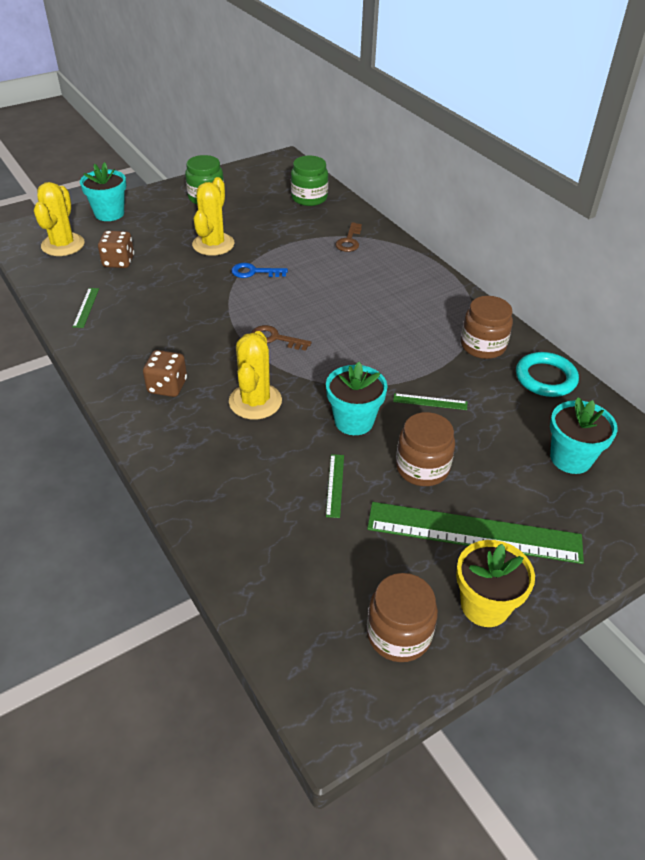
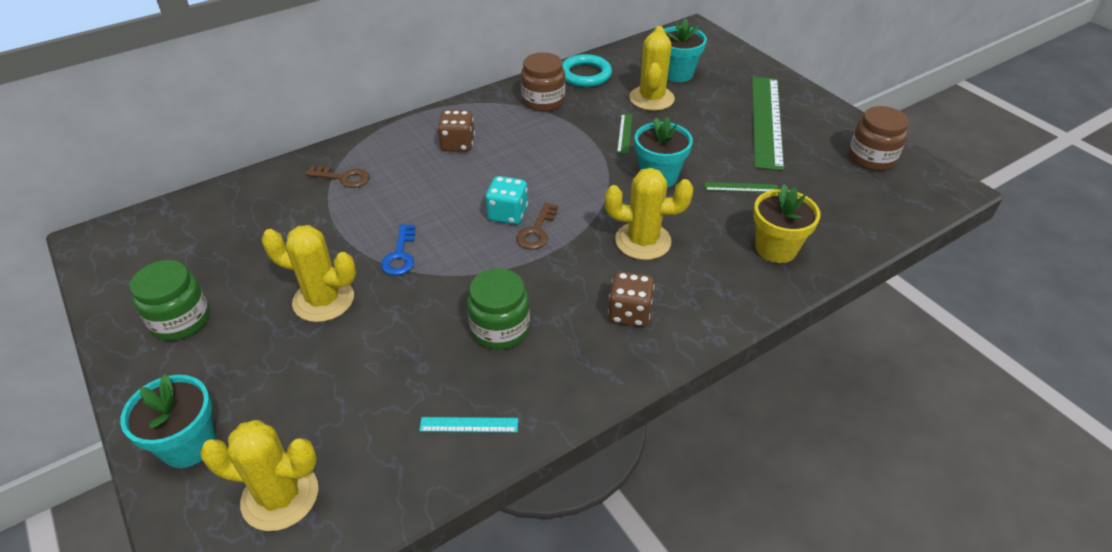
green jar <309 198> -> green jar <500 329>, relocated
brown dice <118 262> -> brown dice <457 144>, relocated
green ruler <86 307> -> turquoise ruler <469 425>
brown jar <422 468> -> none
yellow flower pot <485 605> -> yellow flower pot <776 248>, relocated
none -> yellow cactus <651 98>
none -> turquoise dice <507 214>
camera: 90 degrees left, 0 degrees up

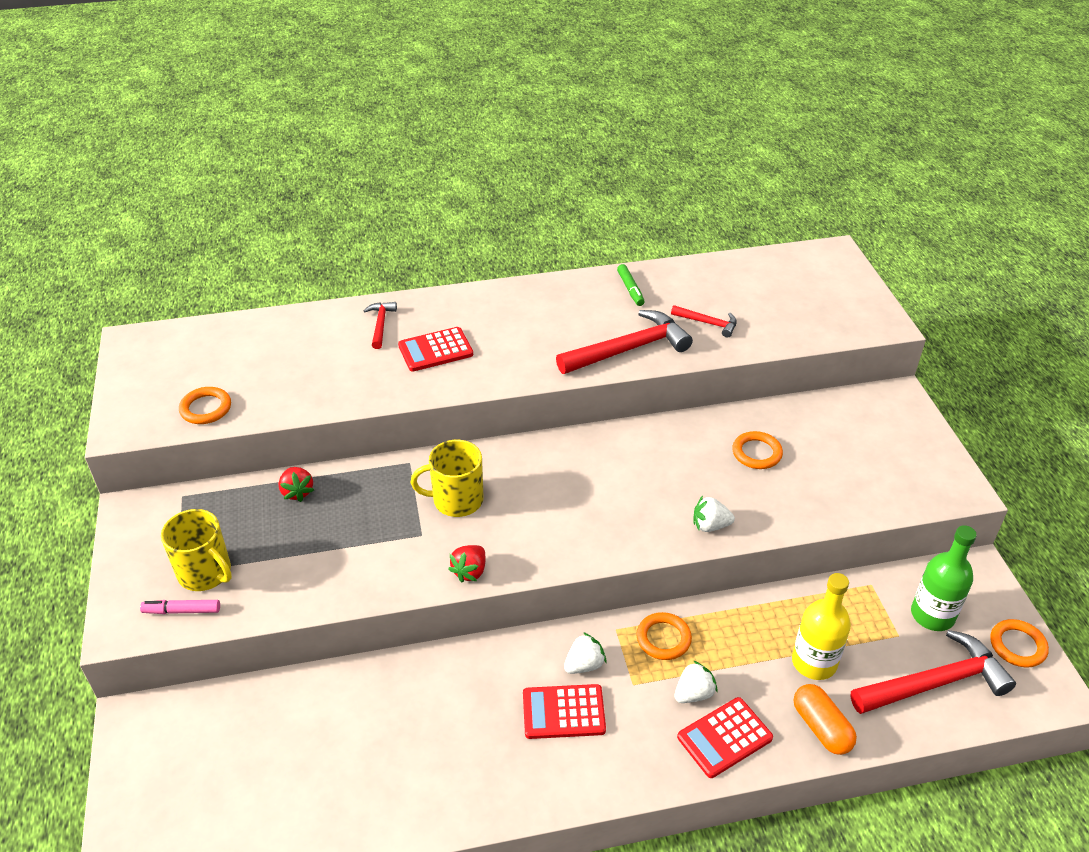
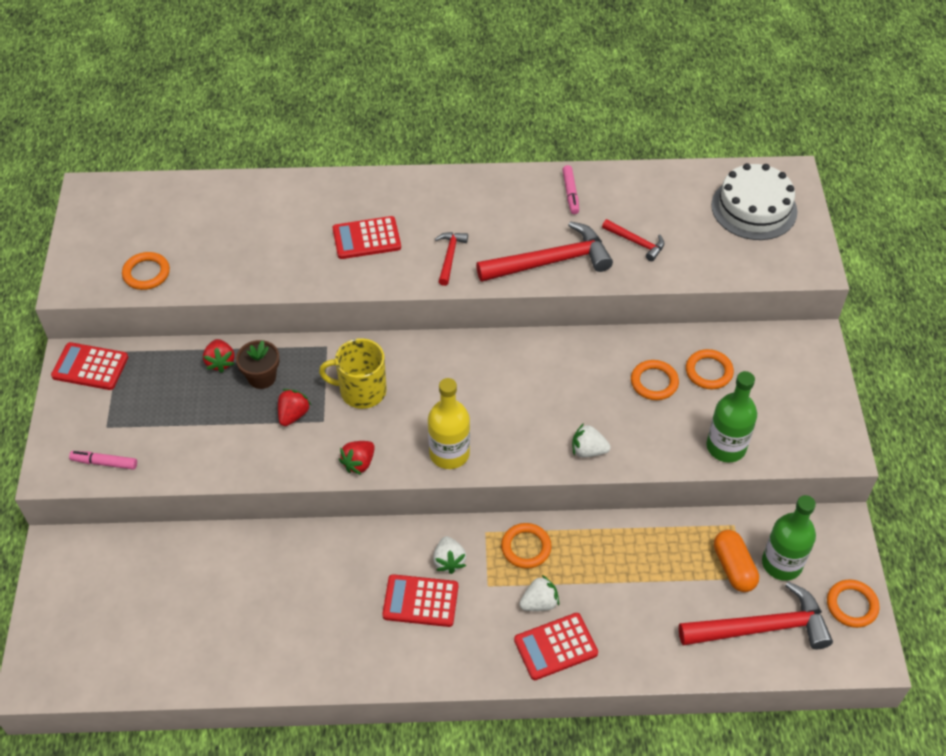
green marker <630 289> -> pink marker <570 193>
red hammer <380 324> -> red hammer <450 257>, relocated
yellow mug <205 573> -> none
yellow bottle <814 662> -> yellow bottle <449 453>, relocated
white strawberry <584 665> -> white strawberry <449 561>, 105 degrees clockwise
orange capsule <821 727> -> orange capsule <733 567>, relocated
none -> white cake <754 208>
none -> brown flower pot <262 377>
none -> red calculator <90 367>
none -> orange ring <708 371>
none -> green bottle <726 447>
none -> red strawberry <293 415>
camera: 10 degrees right, 10 degrees up

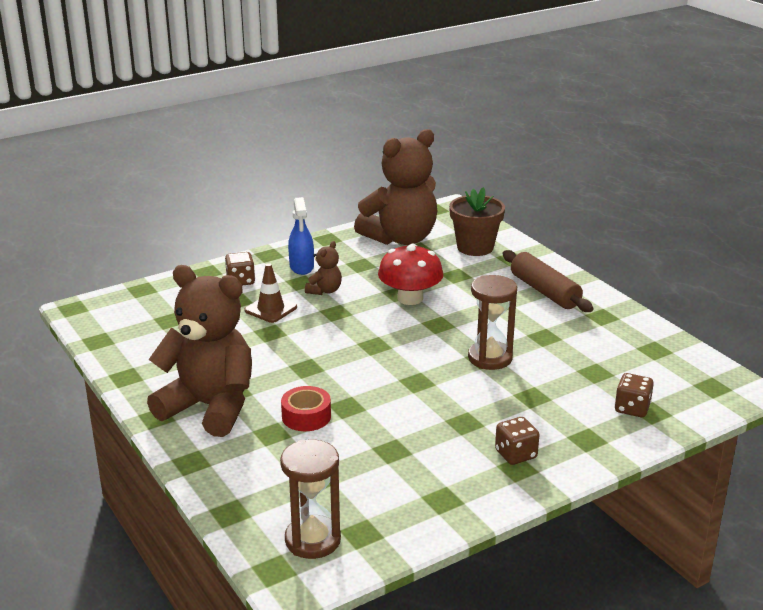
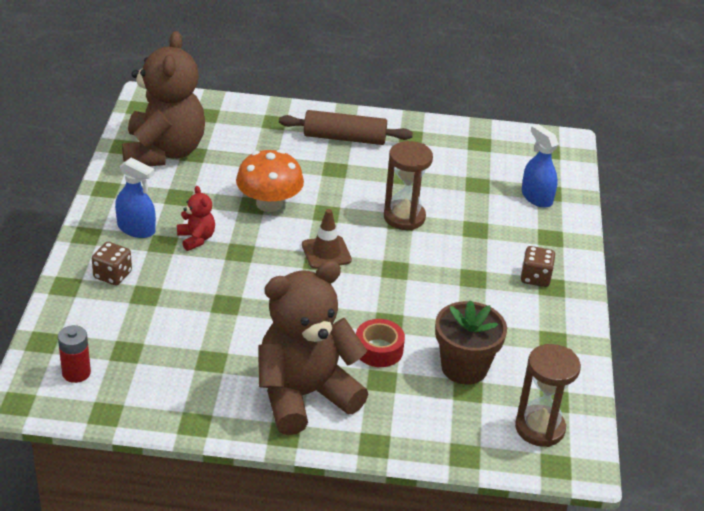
brown flower pot <475 247> -> brown flower pot <464 367>, relocated
brown teddy bear <324 291> -> red teddy bear <196 239>
red mushroom <410 298> -> orange mushroom <269 203>
brown traffic cone <270 309> -> brown traffic cone <326 252>, relocated
brown dice <632 408> -> blue spray bottle <536 197>
none -> red battery <76 373>
camera: 55 degrees left, 10 degrees up

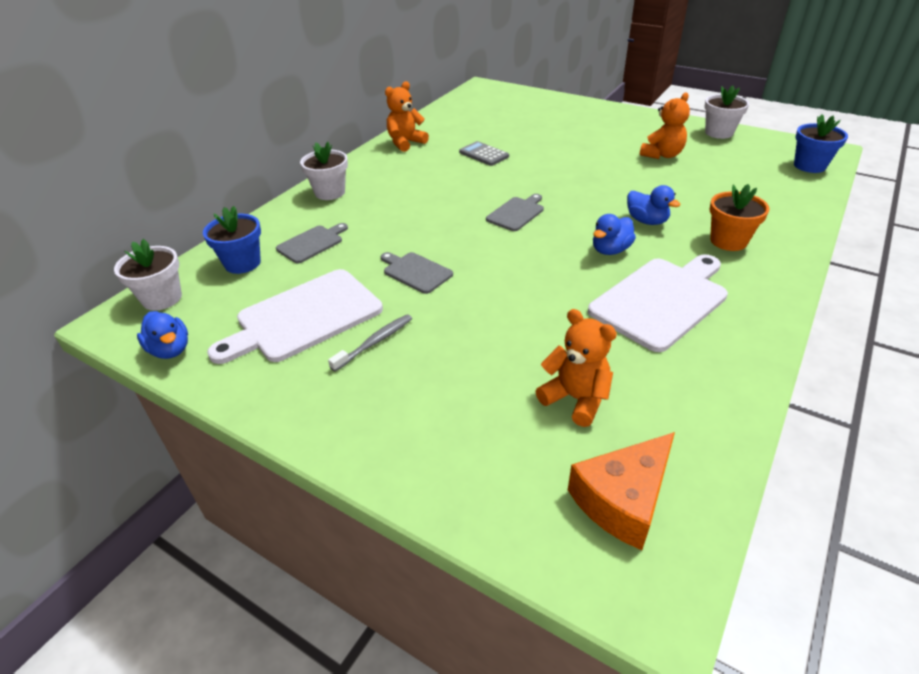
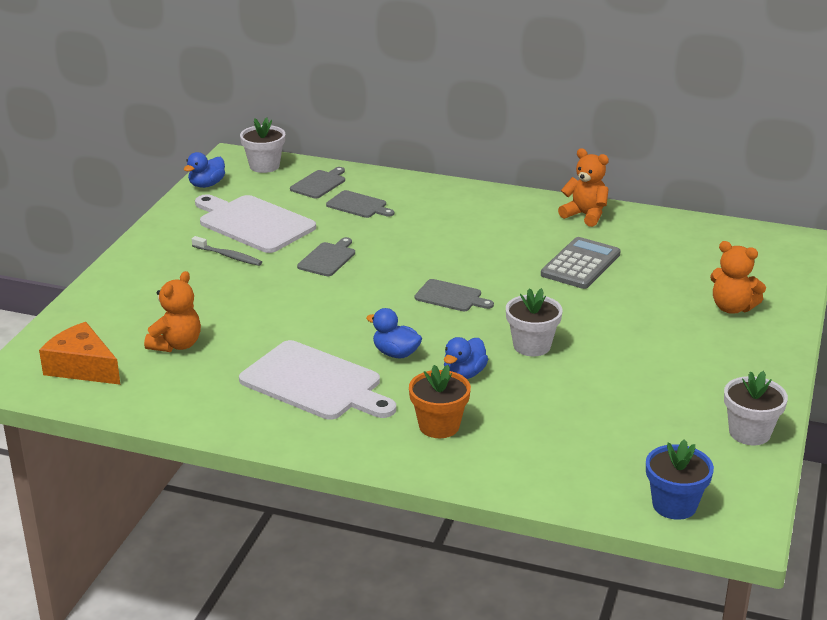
orange teddy bear <662 155> -> orange teddy bear <732 308>, relocated
grey calculator <484 154> -> grey calculator <580 264>, x1.51
white flower pot <330 192> -> white flower pot <532 346>, relocated
blue flower pot <242 263> -> grey cutting board <319 184>
camera: 75 degrees right, 10 degrees down

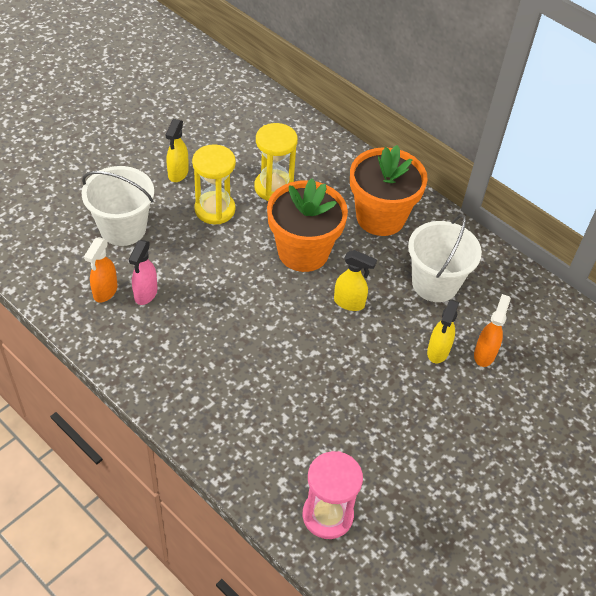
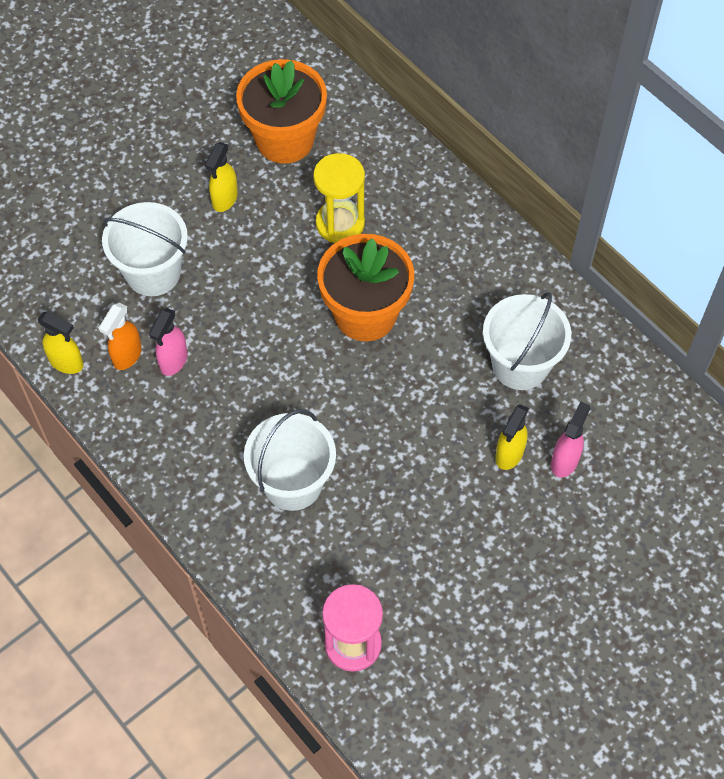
yellow hourglass <215 209> -> none
orange flower pot <380 217> -> orange flower pot <285 140>, relocated
yellow spray bottle <349 303> -> yellow spray bottle <67 362>, relocated
orange spray bottle <484 354> -> pink spray bottle <565 461>
none -> white bucket <292 483>
camera: 10 degrees right, 10 degrees up

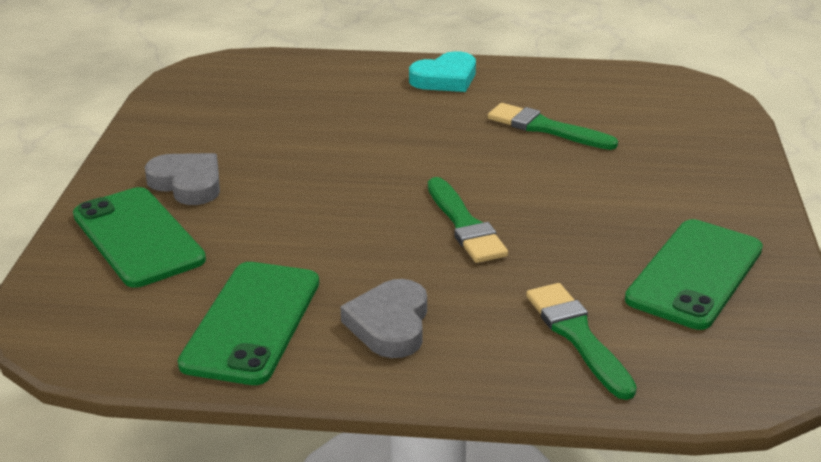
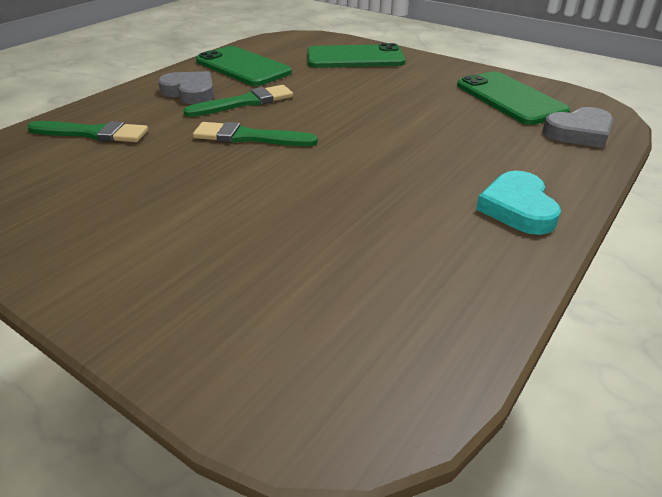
green brush <545 128> -> green brush <245 102>, relocated
grey heart <187 183> -> grey heart <579 133>, relocated
green phone <695 274> -> green phone <510 98>, relocated
camera: 120 degrees right, 5 degrees up

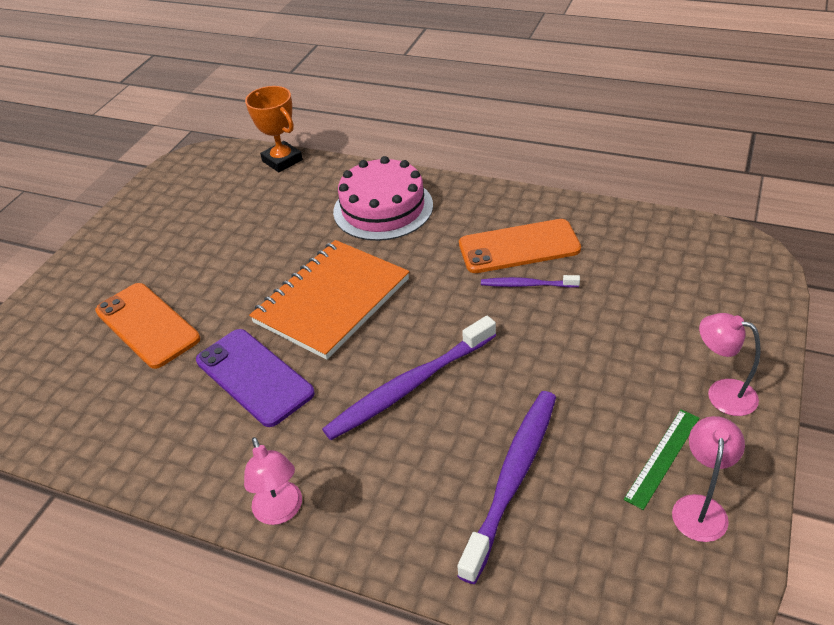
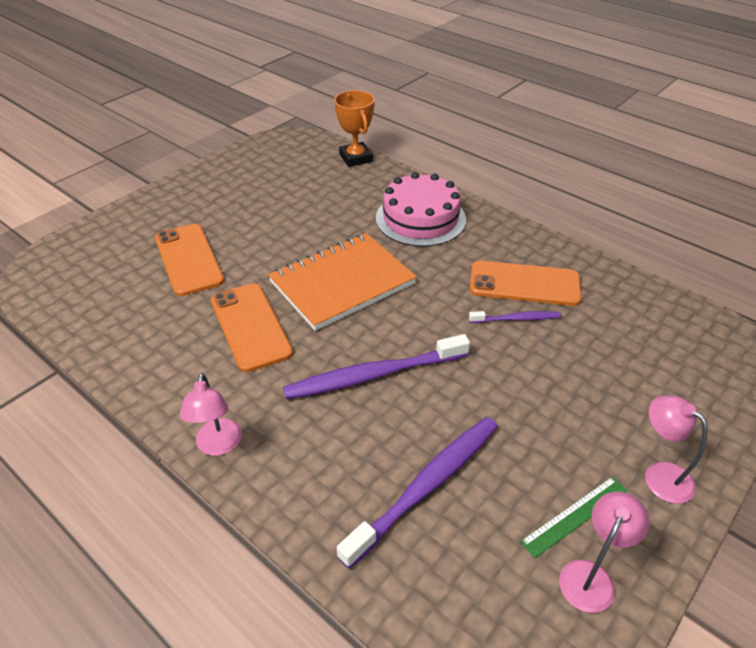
purple toothbrush <527 285> -> purple toothbrush <516 319>, 150 degrees clockwise
purple phone <254 377> -> orange phone <250 326>
camera: 15 degrees right, 0 degrees up

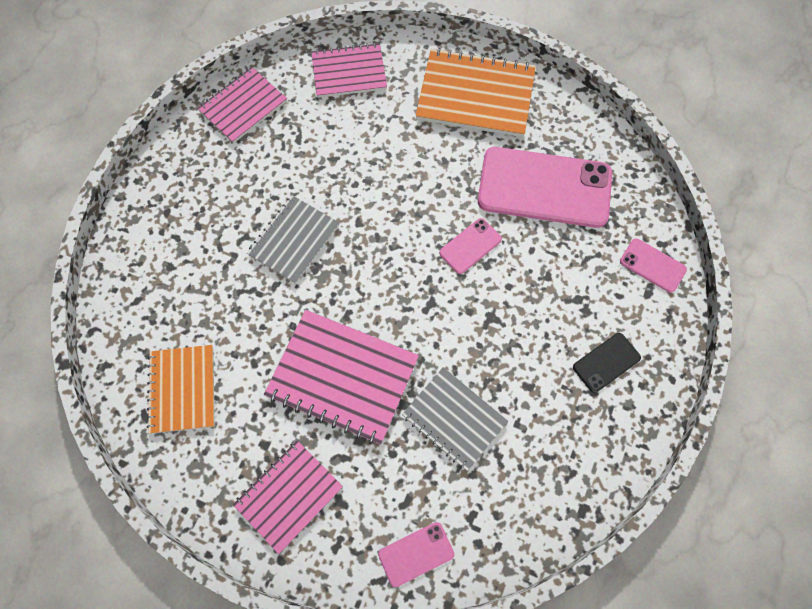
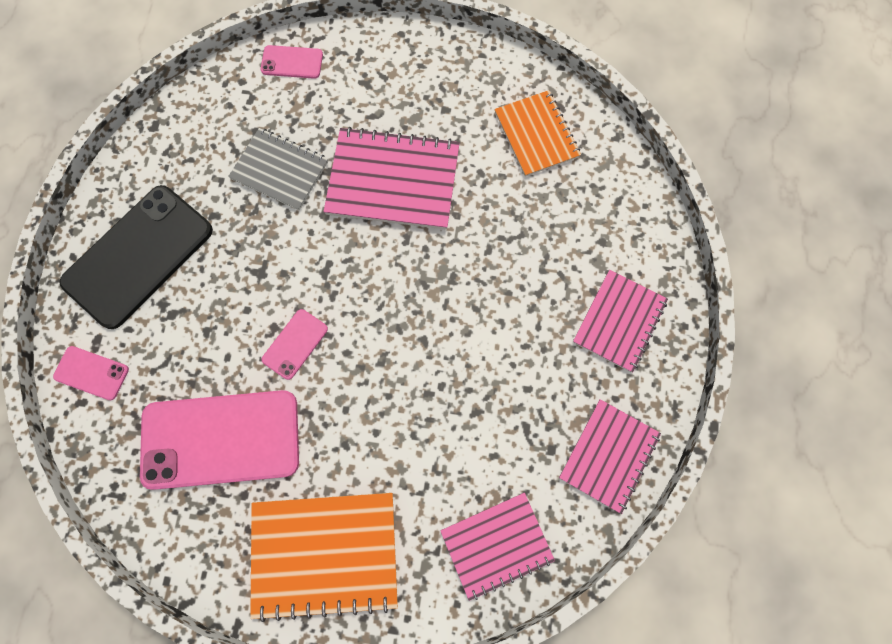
grey notebook <294 240> -> none
black phone <606 362> -> black phone <139 256>, x2.22
pink notebook <289 496> -> pink notebook <619 321>, relocated
pink phone <416 554> -> pink phone <292 62>, 45 degrees clockwise
camera: 165 degrees right, 5 degrees up

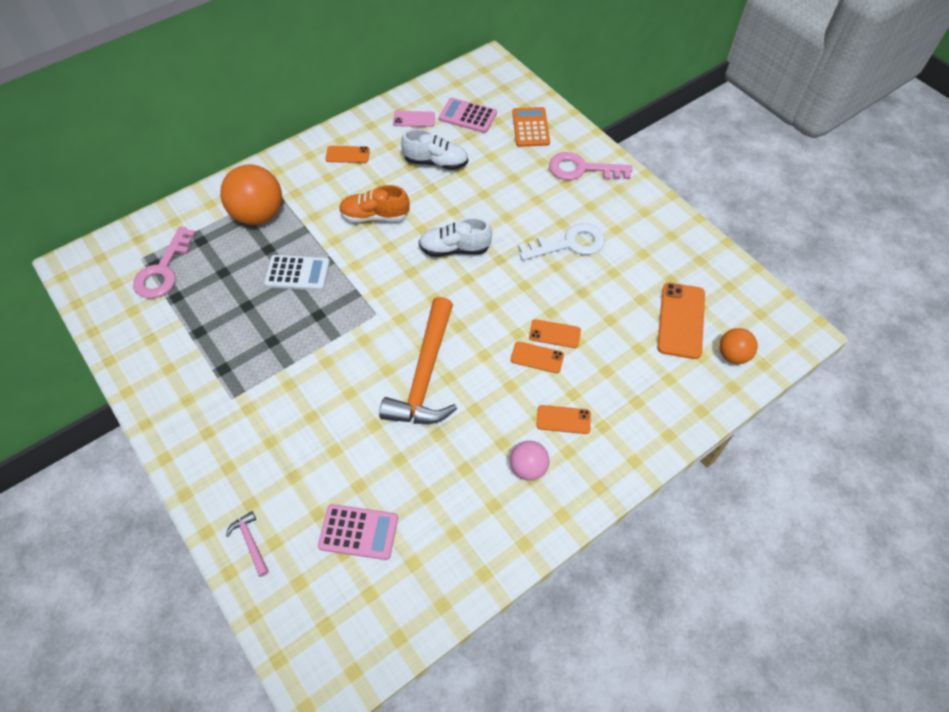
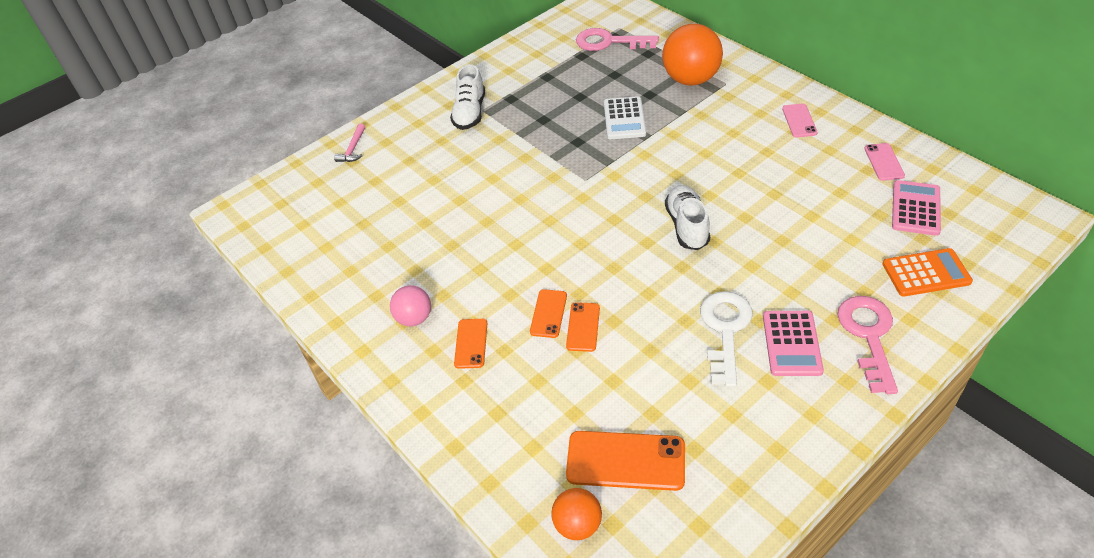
white shoe <436 162> -> white shoe <470 113>, relocated
orange phone <347 154> -> pink phone <799 121>
orange shoe <375 216> -> none
white key <569 244> -> white key <725 331>, 150 degrees counterclockwise
orange hammer <425 375> -> none
pink calculator <358 532> -> pink calculator <791 343>, relocated
pink hammer <250 542> -> pink hammer <353 149>, 135 degrees clockwise
camera: 90 degrees right, 10 degrees down

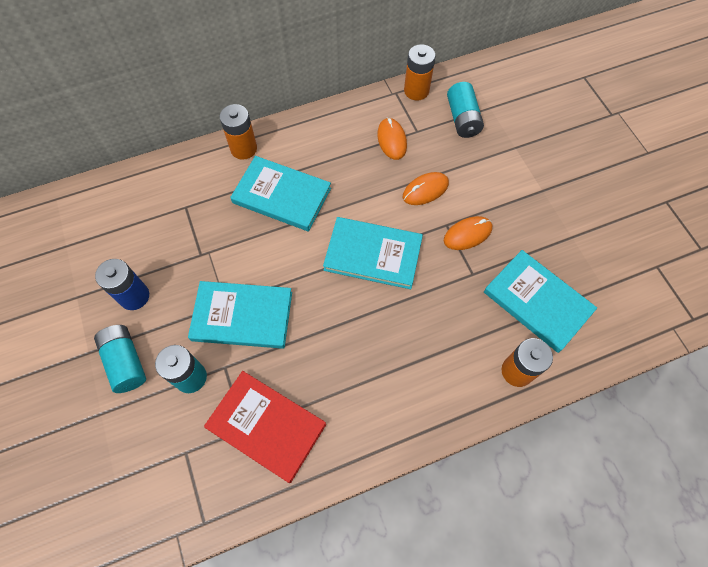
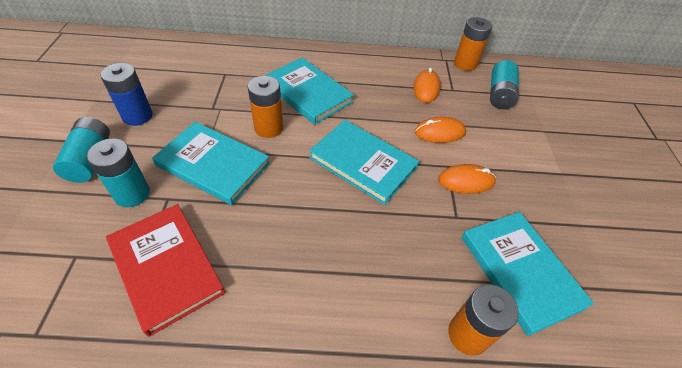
orange battery <243 149> -> orange battery <268 128>, relocated
camera: 20 degrees right, 15 degrees down

